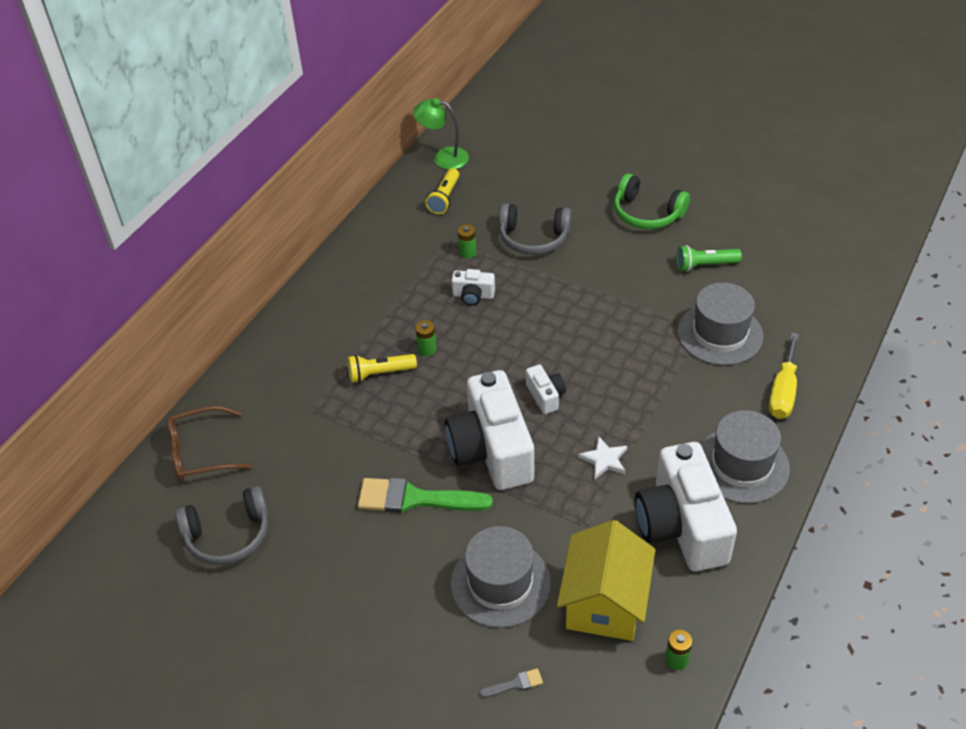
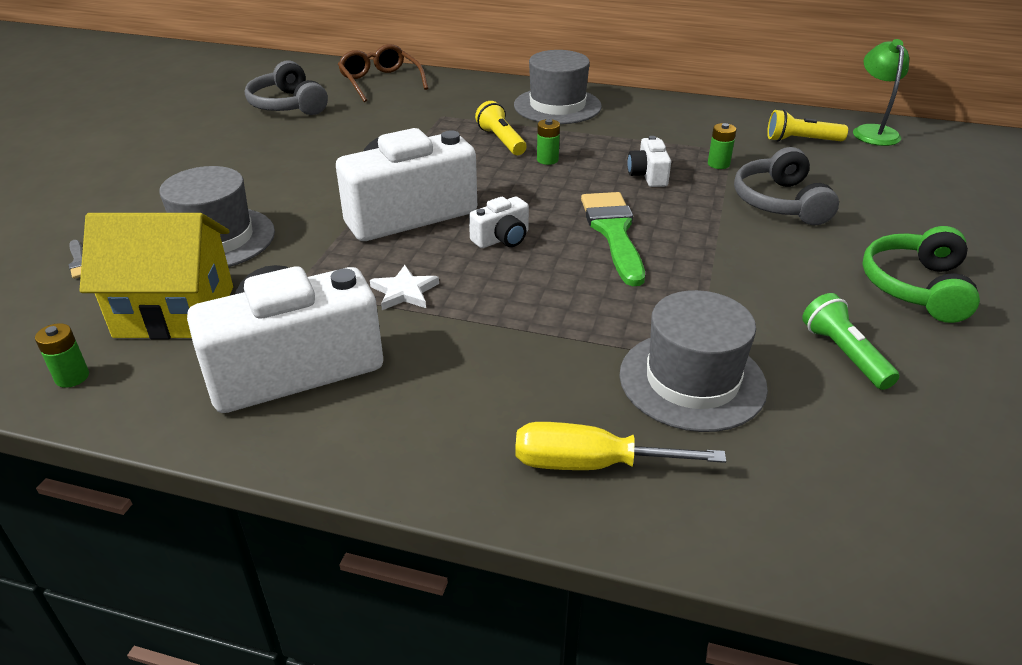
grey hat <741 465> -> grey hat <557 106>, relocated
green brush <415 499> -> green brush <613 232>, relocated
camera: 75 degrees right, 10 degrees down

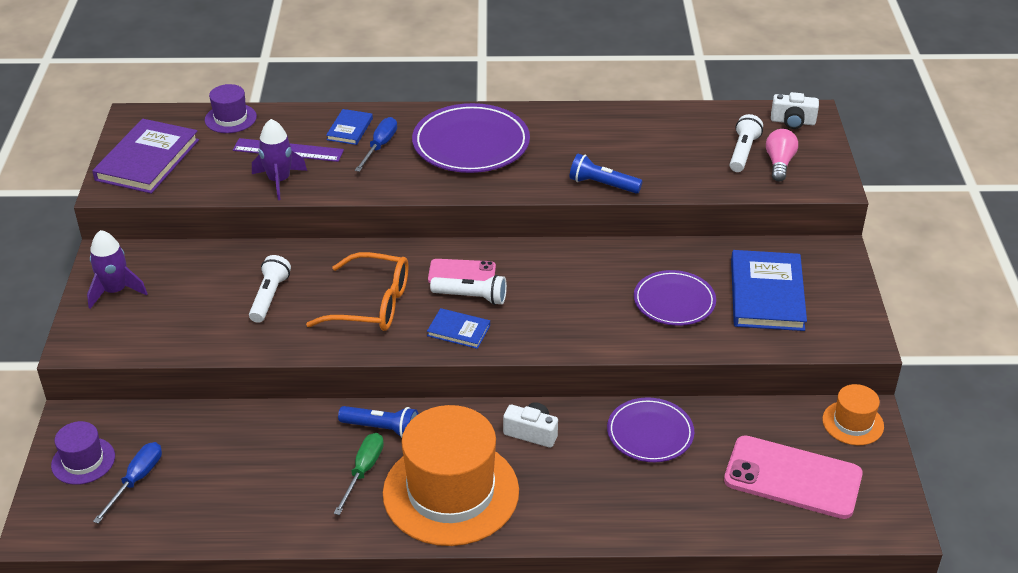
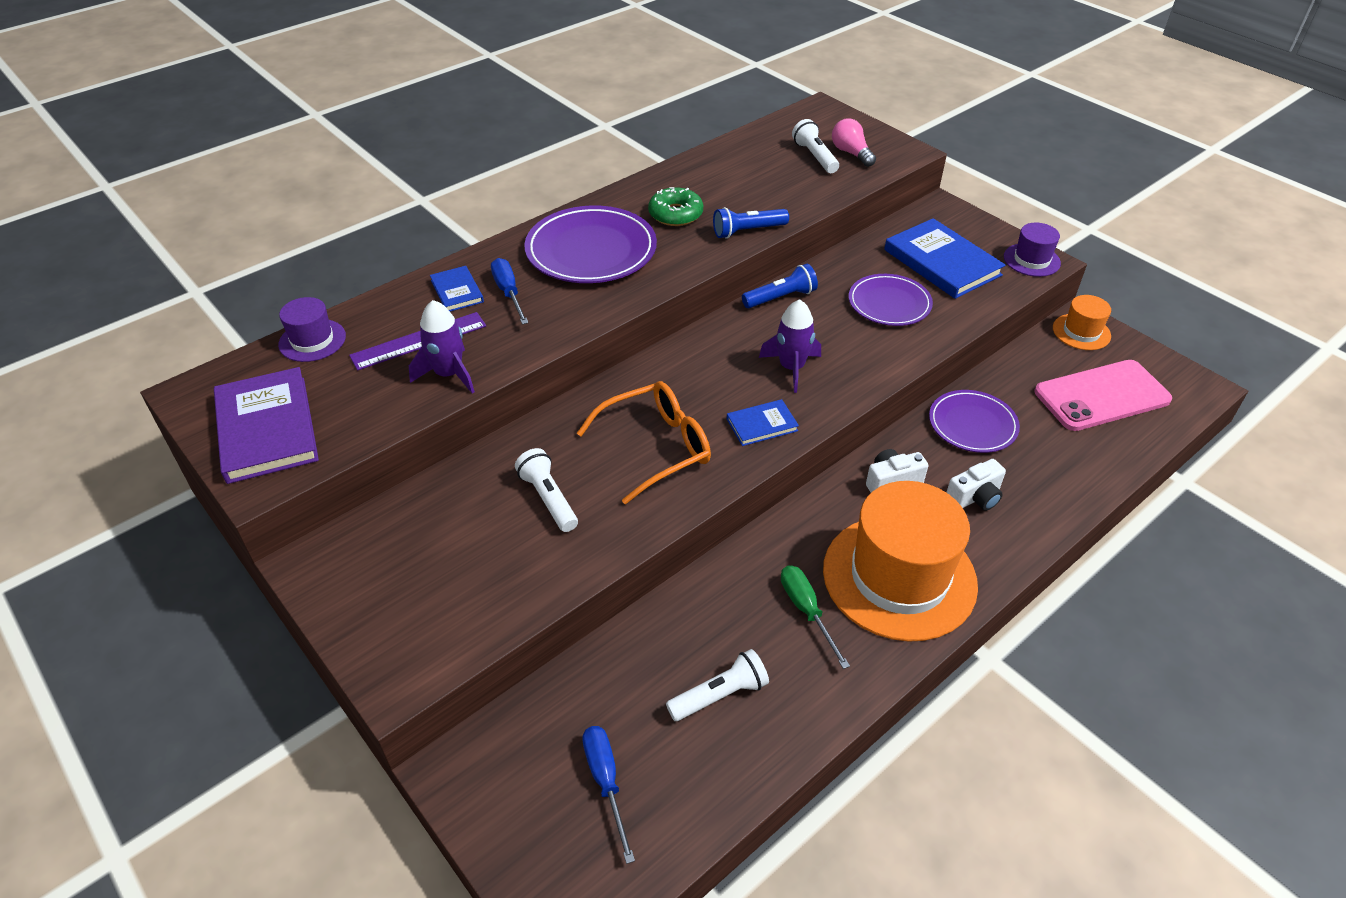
white camera <793 122> -> white camera <975 497>, relocated
purple rocket <115 291> -> purple rocket <791 368>, relocated
pink phone <462 273> -> none
white flashlight <471 297> -> white flashlight <720 695>, relocated
blue flashlight <382 428> -> blue flashlight <780 298>, relocated
purple hat <83 461> -> purple hat <1031 260>, relocated
none -> green donut <675 214>
camera: 40 degrees left, 5 degrees up

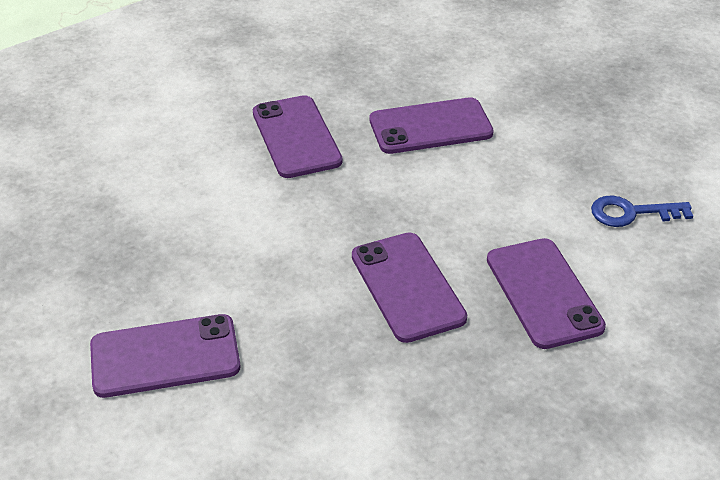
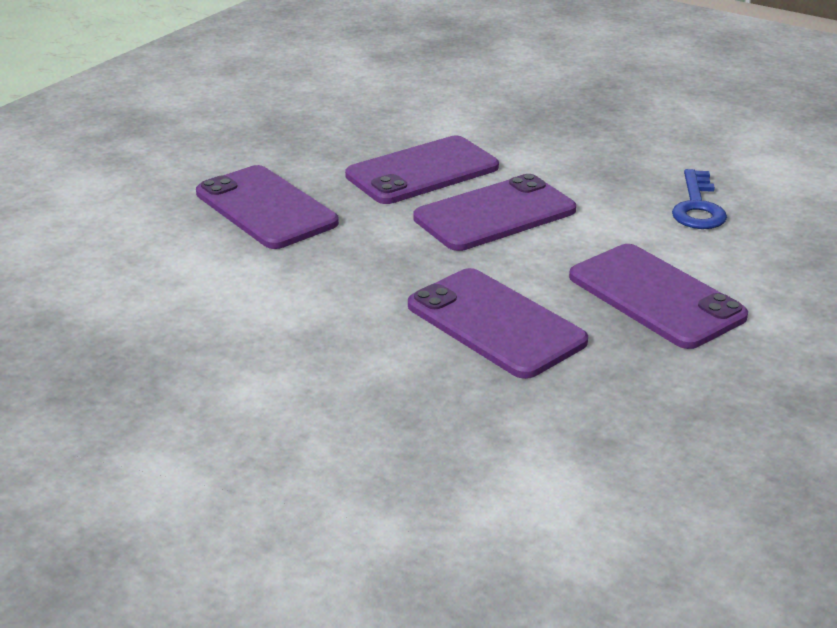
blue key <631 213> -> blue key <697 207>, 60 degrees counterclockwise
purple phone <165 356> -> purple phone <494 214>, relocated
camera: 20 degrees left, 10 degrees down

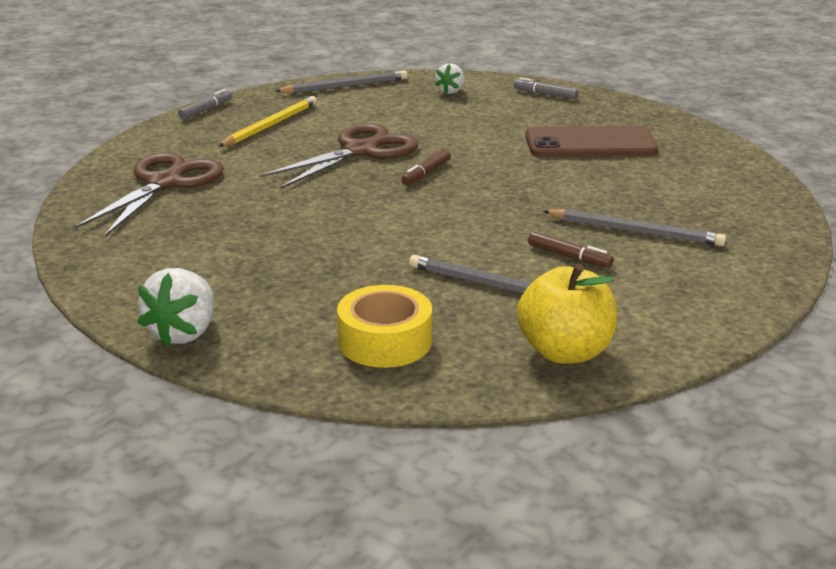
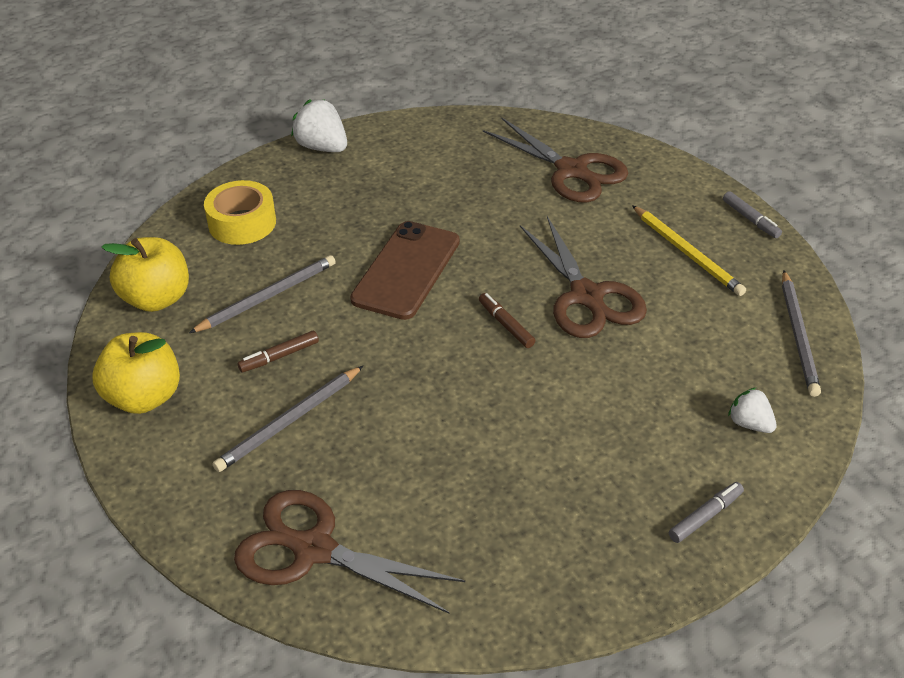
brown phone <590 143> -> brown phone <406 270>, relocated
none -> yellow apple <144 397>
none -> brown scissors <314 549>
camera: 115 degrees right, 15 degrees up

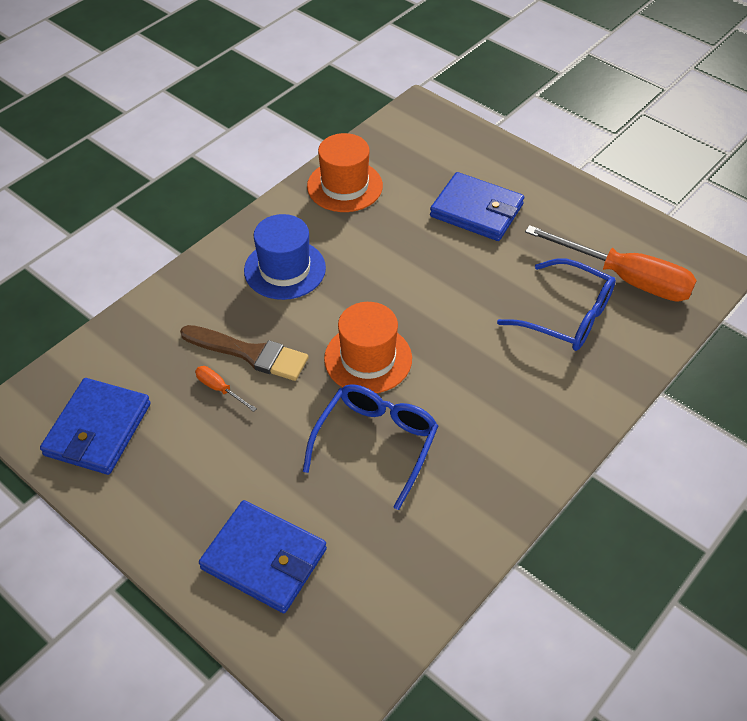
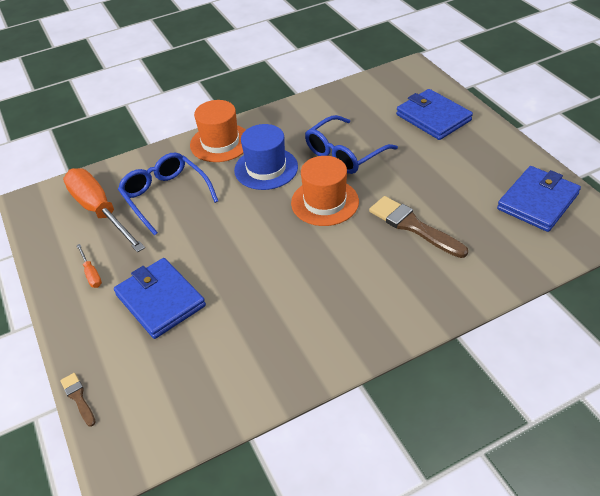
orange hat <344 186> -> orange hat <220 143>, relocated
blue hat <285 269> -> blue hat <266 168>, relocated
orange screwdriver <219 389> -> orange screwdriver <91 274>, relocated
none -> brown brush <78 397>
camera: 155 degrees left, 5 degrees down

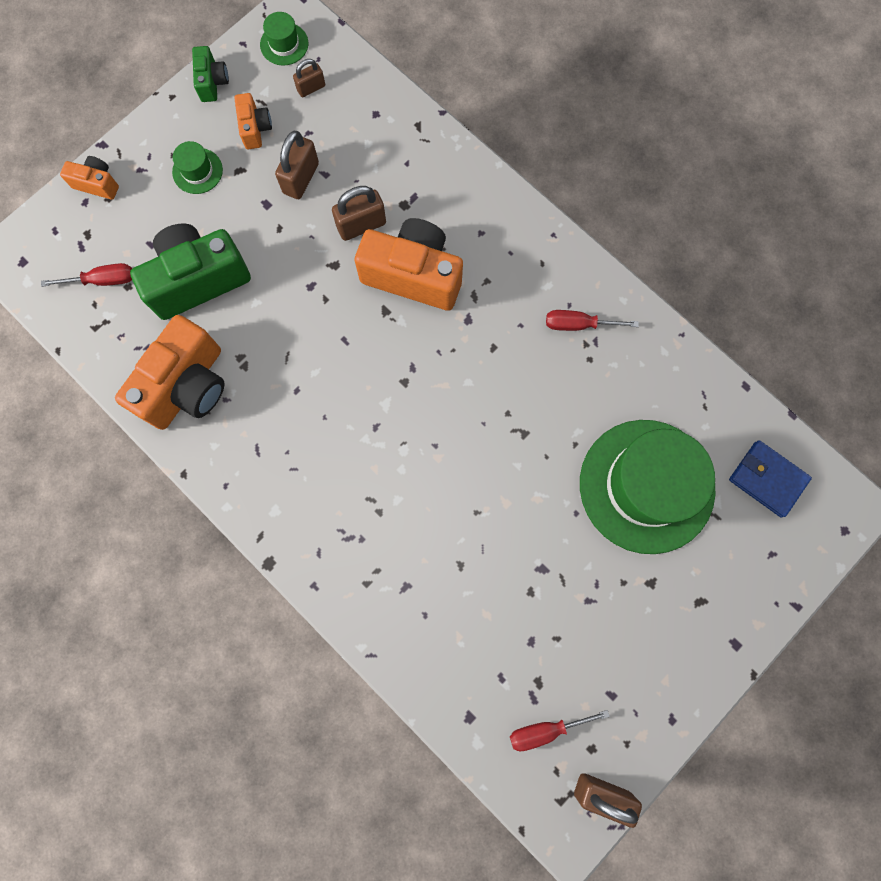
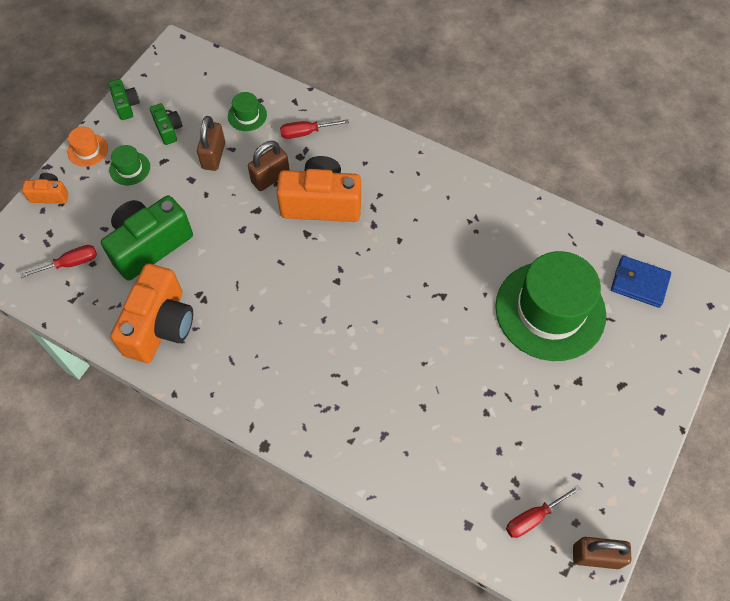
green hat <284 44> -> green hat <247 115>, relocated
brown padlock <311 88> -> none
orange camera <255 128> -> green camera <168 129>
red screwdriver <578 324> -> red screwdriver <306 133>, relocated
none -> orange hat <87 150>
camera: 15 degrees left, 15 degrees down

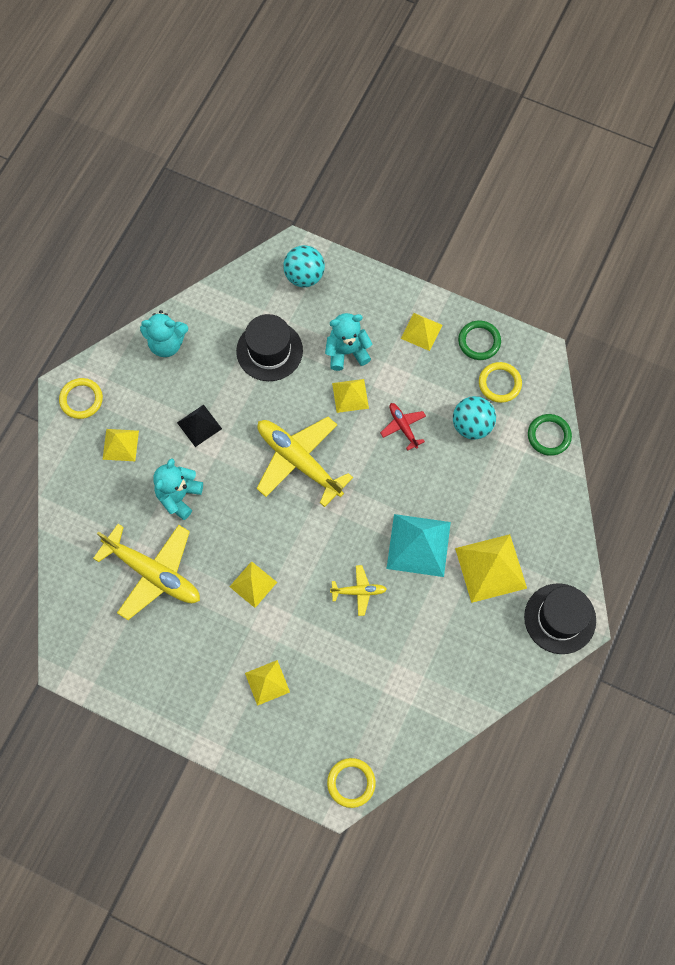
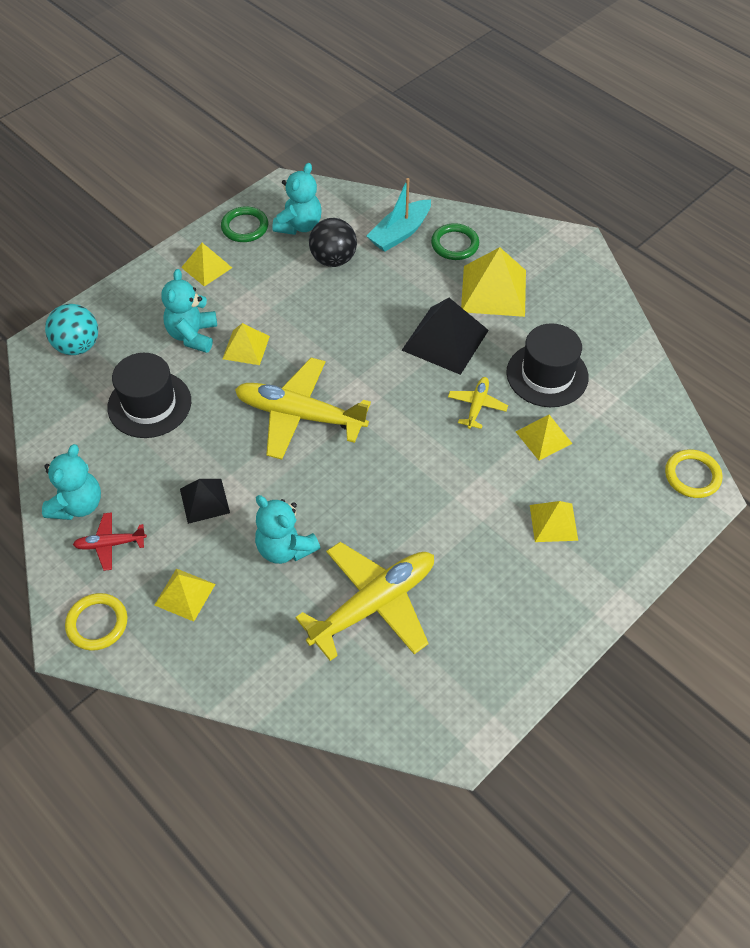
yellow ring <499 383> -> turquoise teddy bear <299 225>
turquoise ball <472 425> -> black ball <333 259>
red plane <403 427> -> red plane <110 544>, relocated
green ring <549 436> -> green ring <455 244>, relocated
yellow plane <299 461> -> yellow plane <300 415>, 45 degrees clockwise
turquoise pyramid <418 545> -> black pyramid <445 340>
yellow pyramid <253 584> -> yellow pyramid <543 437>, relocated
black hat <560 618> -> black hat <547 375>, relocated
none -> turquoise boat <400 233>
camera: 70 degrees left, 15 degrees down

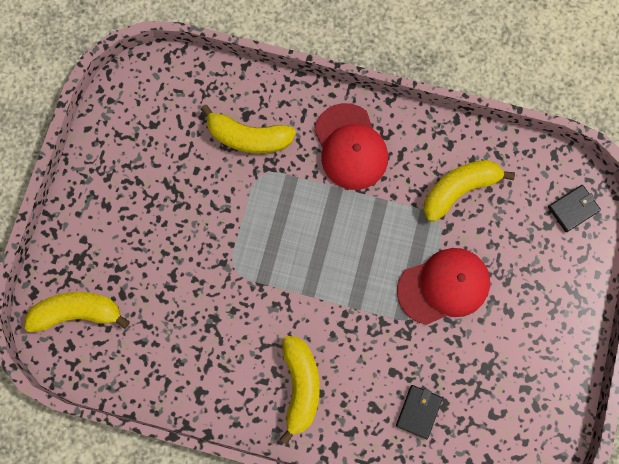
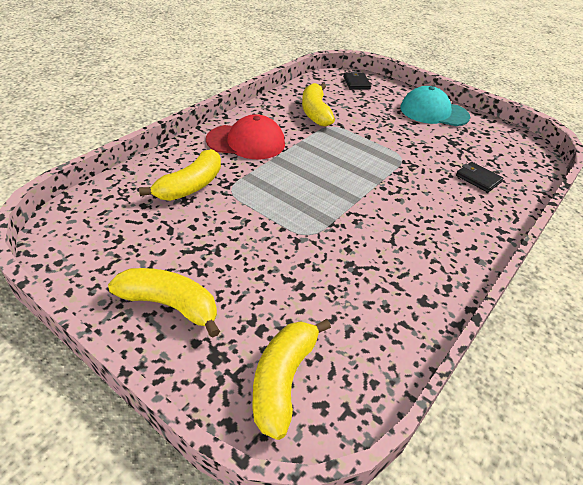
red cap <443 286> -> none
yellow banana <300 385> -> yellow banana <170 305>, relocated
none -> turquoise cap <434 112>
camera: 70 degrees left, 35 degrees down

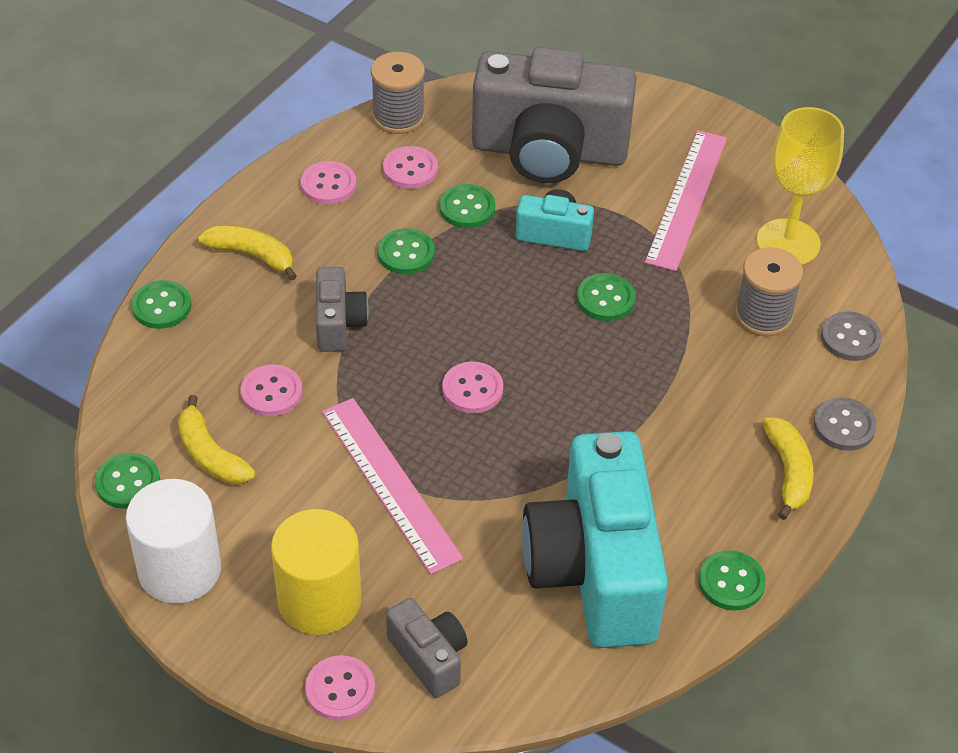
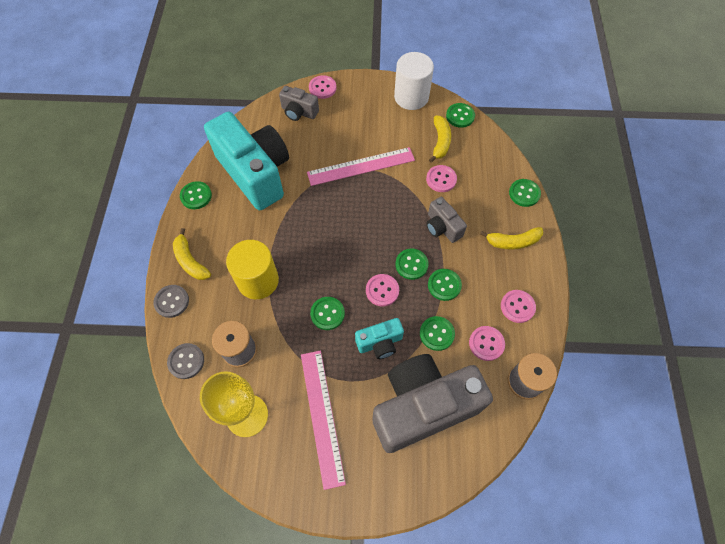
pink button <472 389> -> pink button <382 290>, relocated
yellow banana <211 454> -> yellow banana <440 142>, 75 degrees clockwise
pink ruler <390 483> -> pink ruler <361 166>, 45 degrees counterclockwise
yellow cylinder <319 600> -> yellow cylinder <258 280>, relocated
none -> green button <411 264>
camera: 150 degrees right, 15 degrees up

